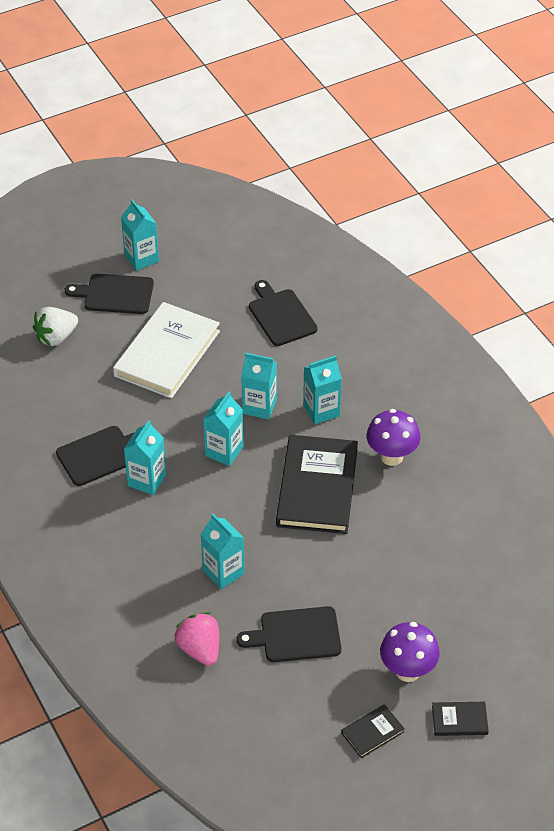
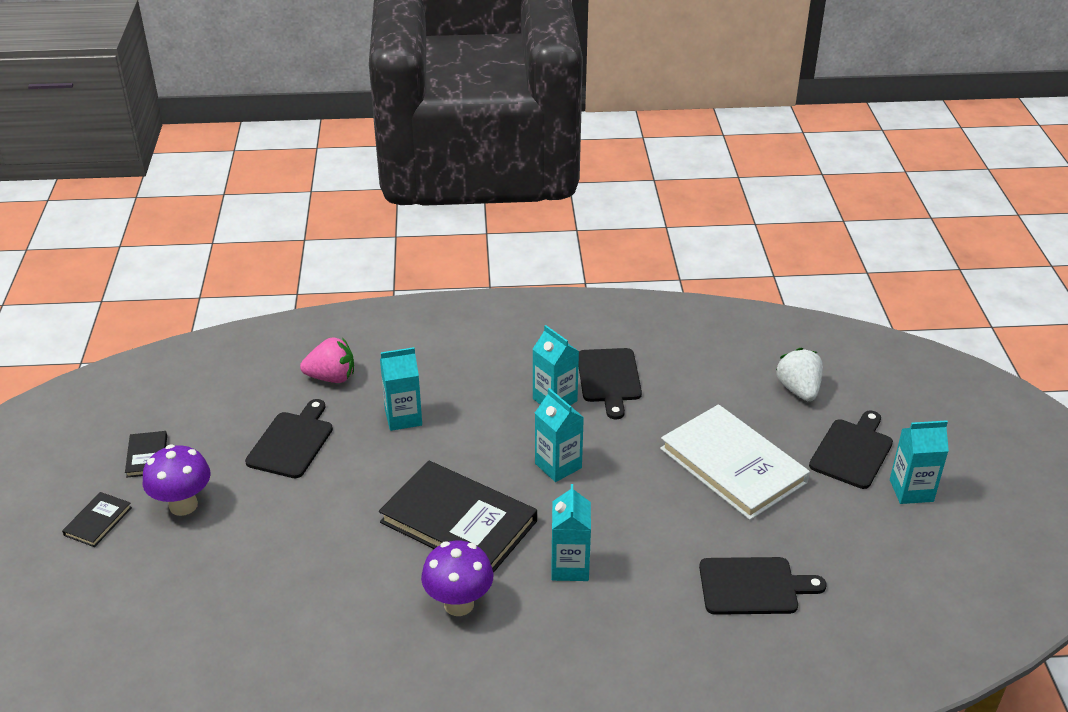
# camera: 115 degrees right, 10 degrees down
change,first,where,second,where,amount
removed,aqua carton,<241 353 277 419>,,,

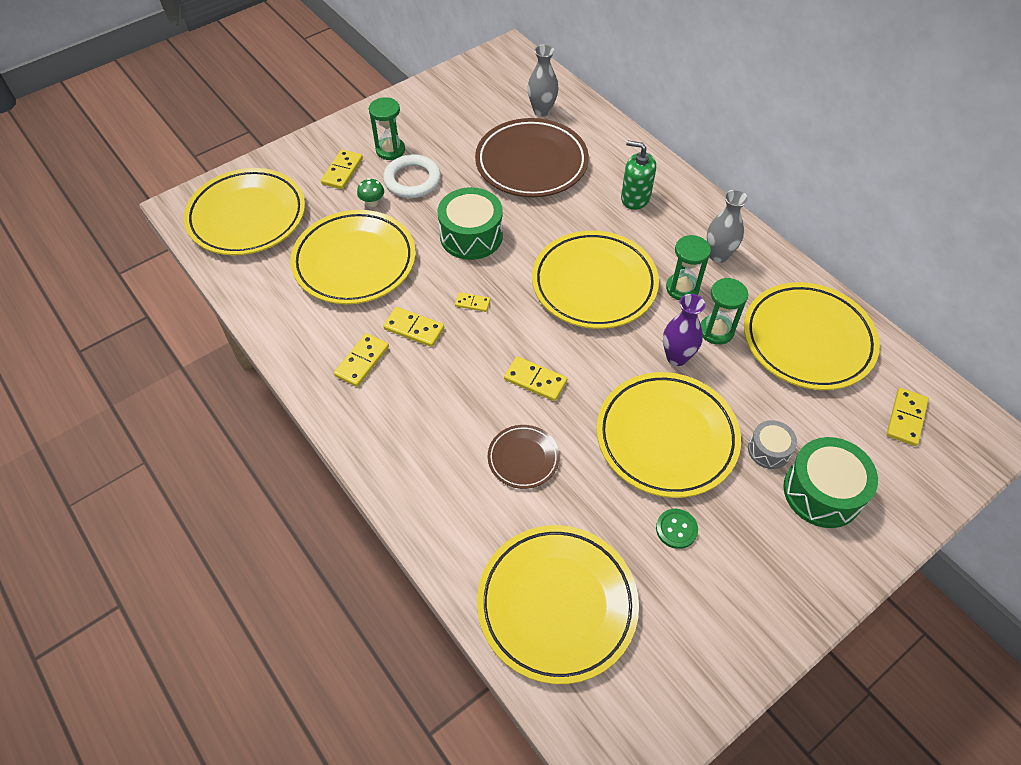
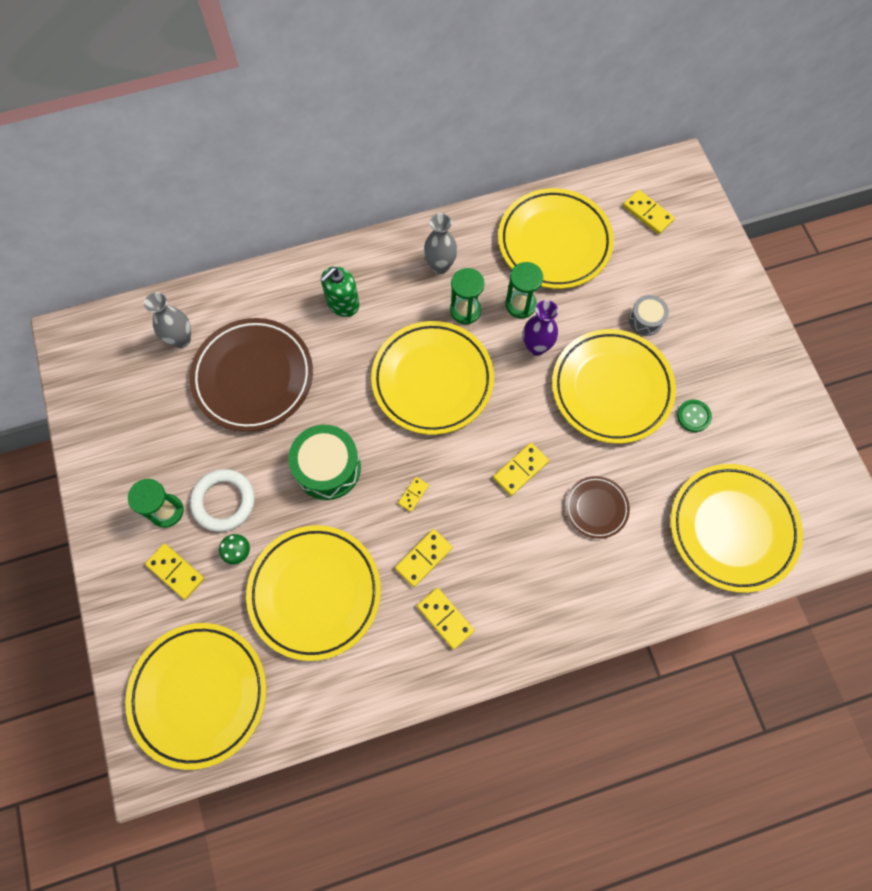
# camera: 70 degrees left, 15 degrees up
change,first,where,second,where,amount
removed,leaf-green toy drum,<783 437 878 528>,,,

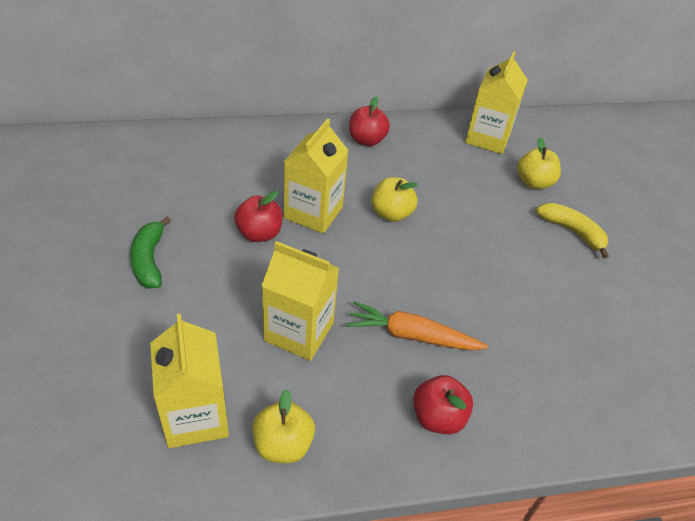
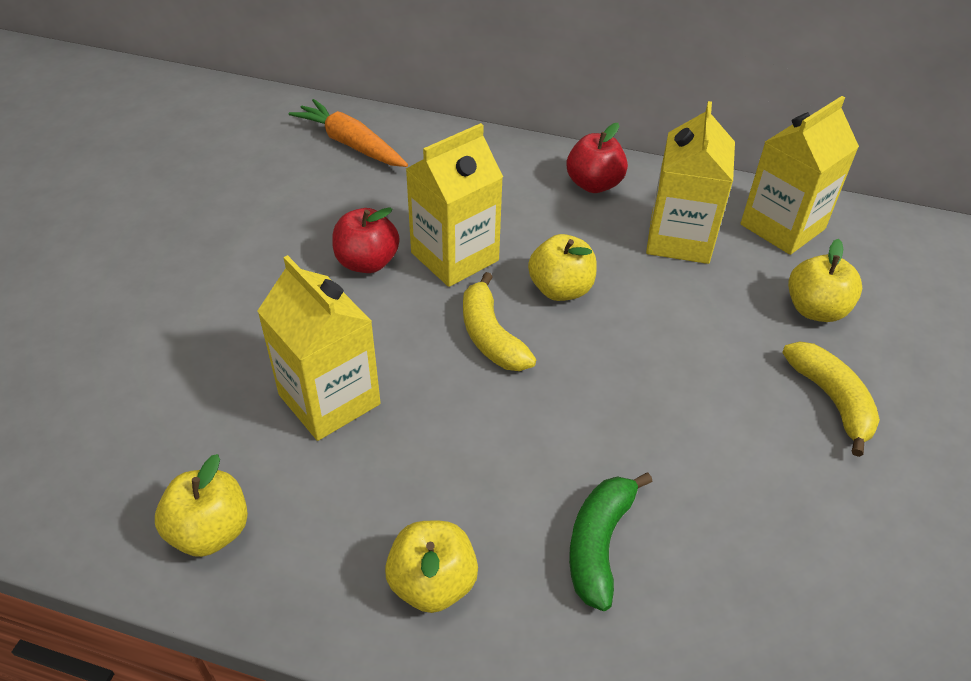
# camera: 30 degrees right, 0 degrees up
change,first,where,second,where,amount
moved,orange toy carrot,<347 301 488 351>,,<289 99 408 167>,
recoloured,scarlet apple,<413 375 473 434>,golden apple,<385 521 478 613>,
added,,,golden banana fruit,<463 272 536 371>,
moved,leaf-green banana fruit,<130 216 171 288>,,<569 473 653 611>,
moved,golden carton,<150 314 229 448>,,<646 101 735 264>,

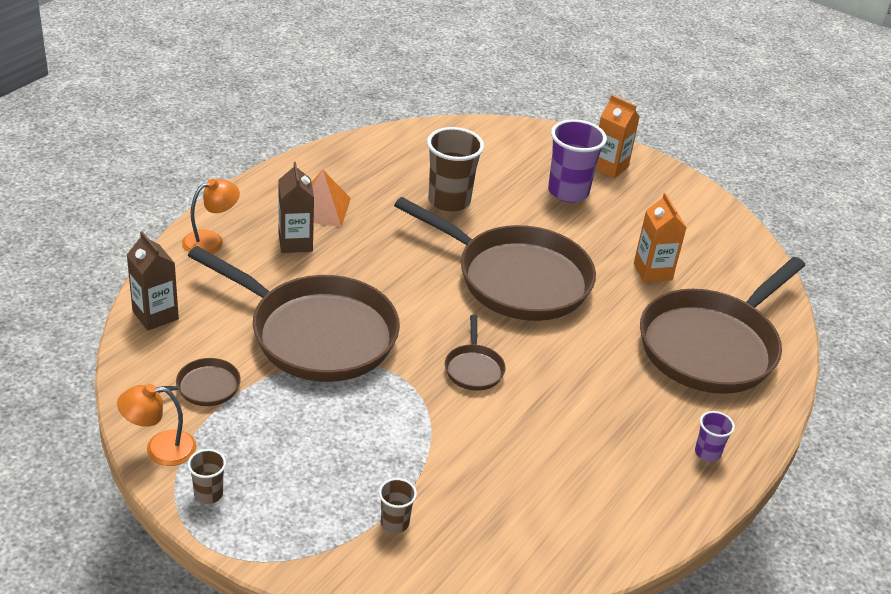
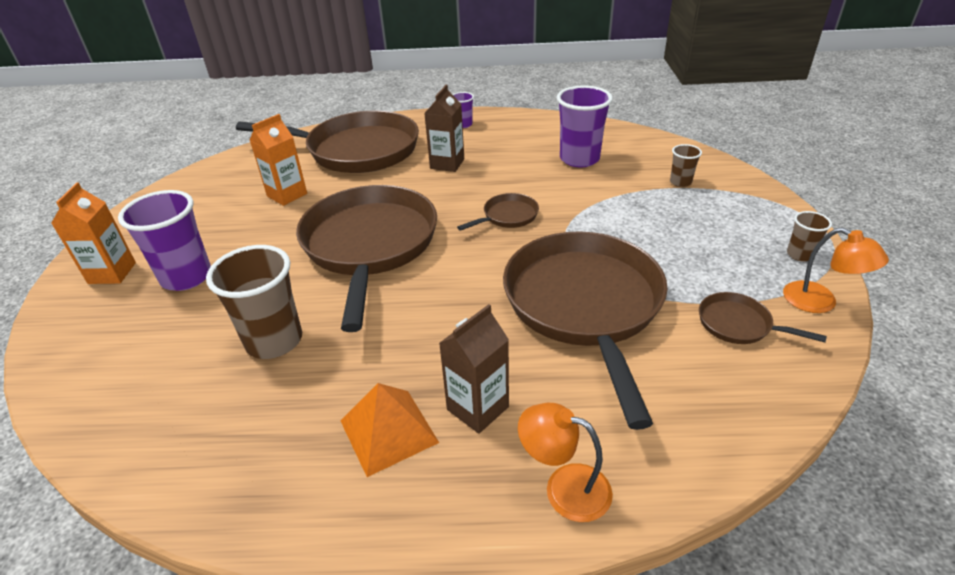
# camera: 120 degrees left, 0 degrees up
change,first,where,second,where,amount
moved,dark brown carton,<127 231 179 331>,,<424 85 464 172>,
added,,,royal purple cup,<556 85 613 168>,

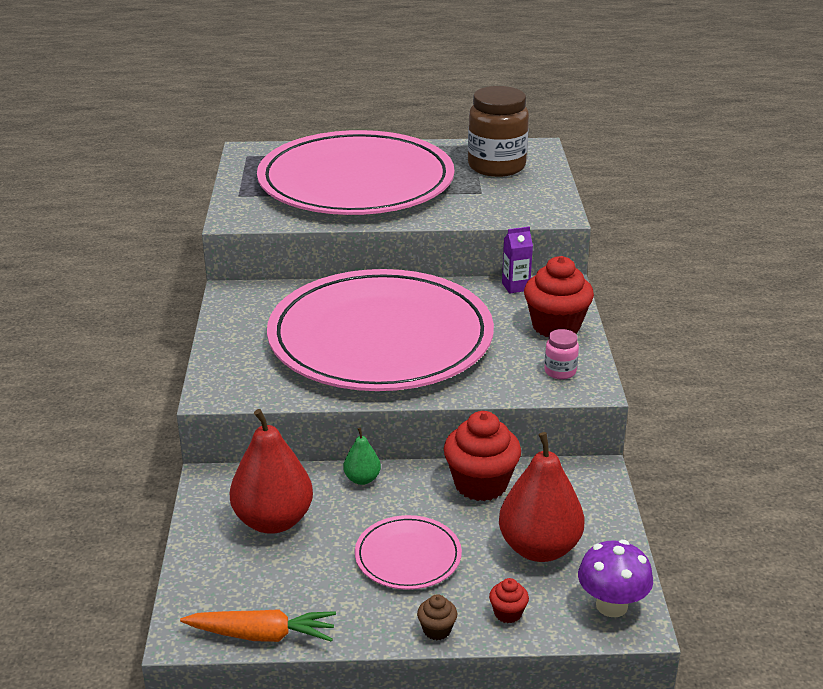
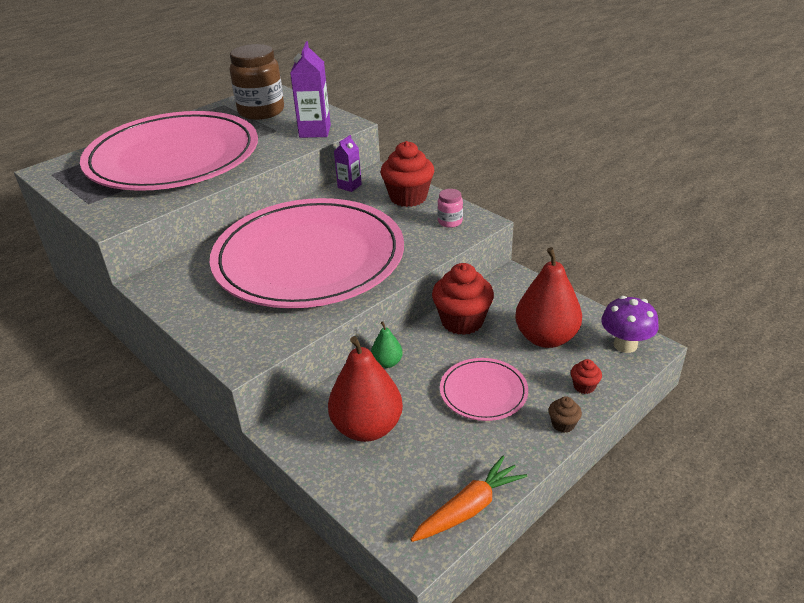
# camera: 40 degrees left, 5 degrees up
change,first,where,second,where,amount
added,,,royal purple carton,<290 41 331 138>,

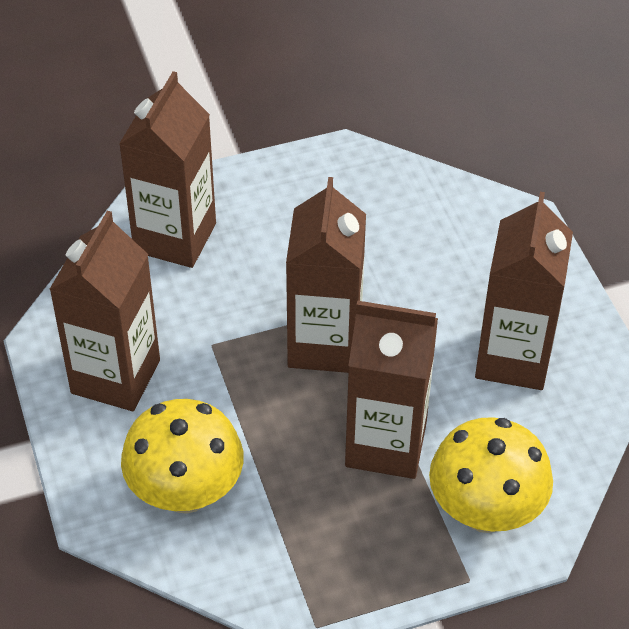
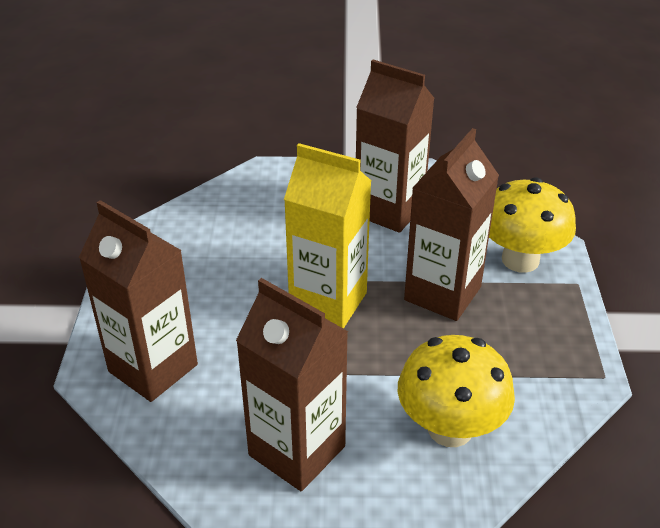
# camera: 70 degrees left, 10 degrees down
change,first,where,second,where,amount
recoloured,dark brown carton,<286 177 366 373>,golden carton,<284 143 372 329>,

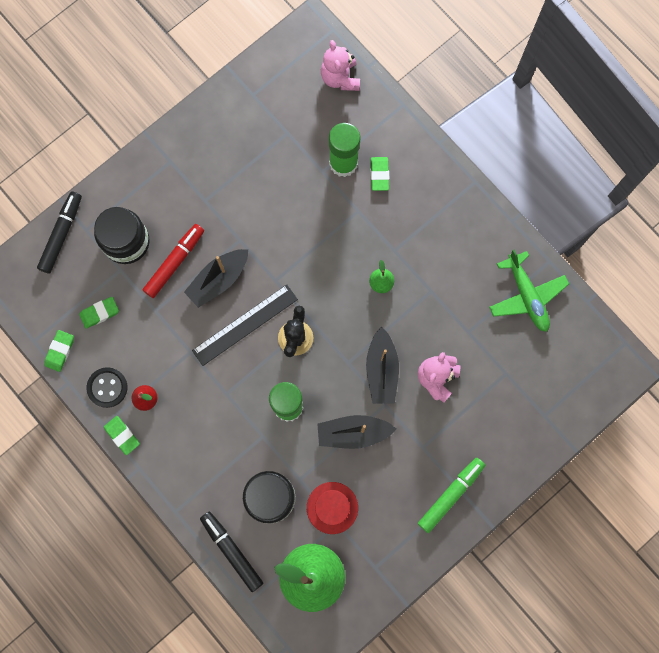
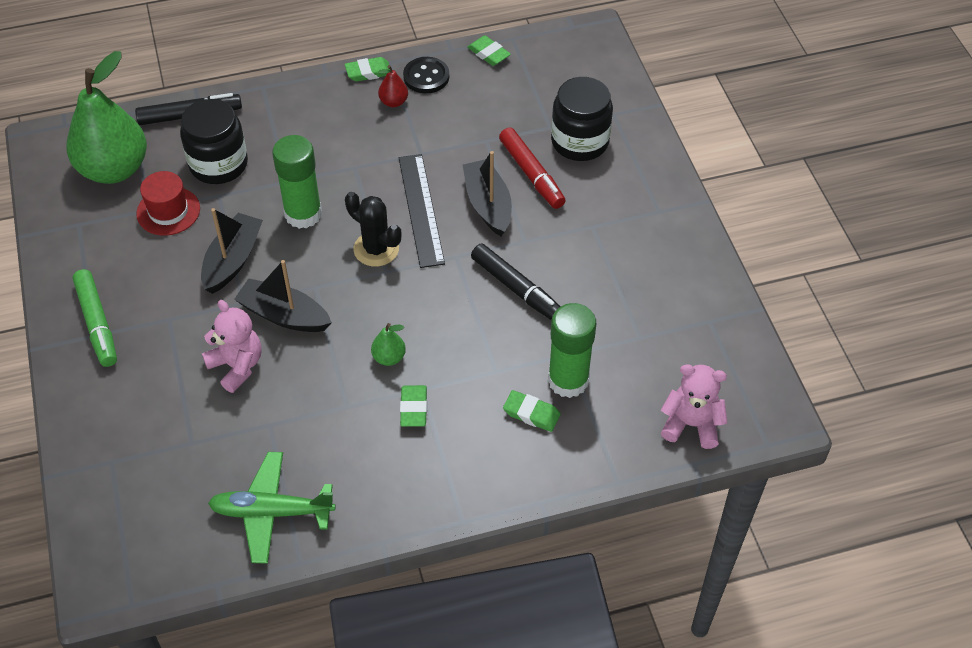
# camera: 115 degrees right, 25 degrees down
change,first,where,second,where,amount
moved,leaf-green gum eraser,<79 297 119 329>,,<400 385 427 427>,
moved,black marker pen,<37 191 82 274>,,<471 243 561 320>,

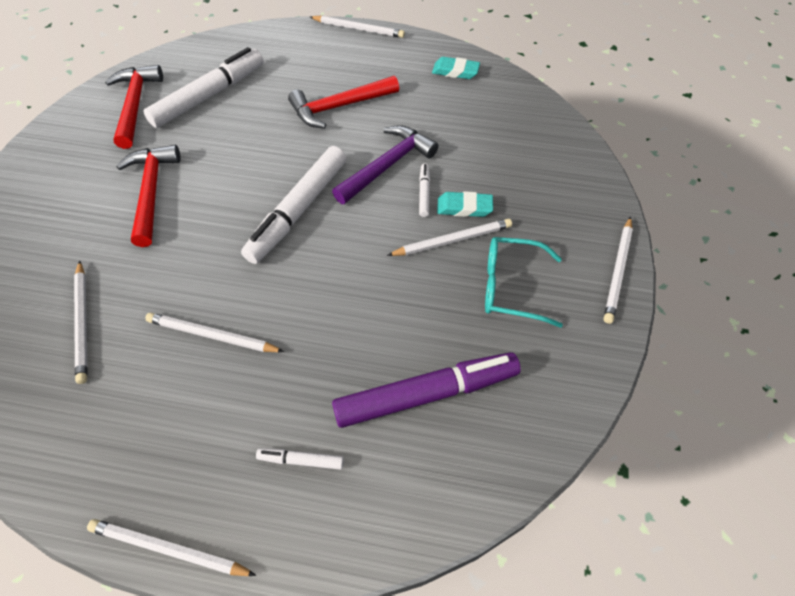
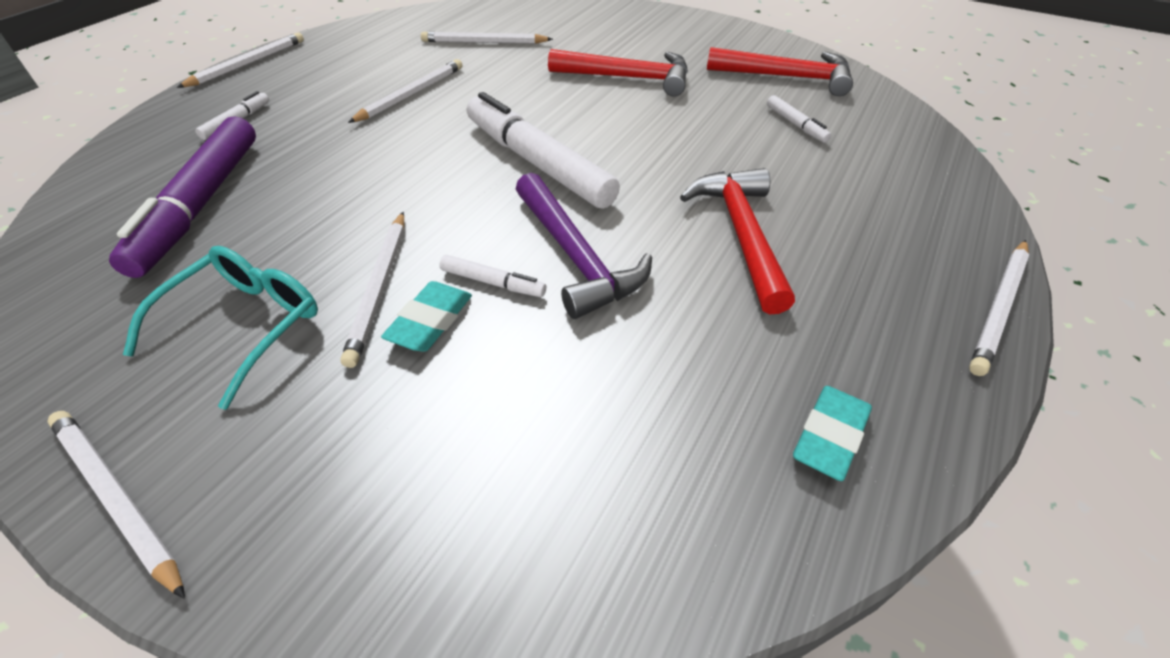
# camera: 110 degrees right, 10 degrees down
change,first,where,second,where,amount
resized,pure white marker pen,<143 47 264 128>,,<767 95 831 143>,x0.43

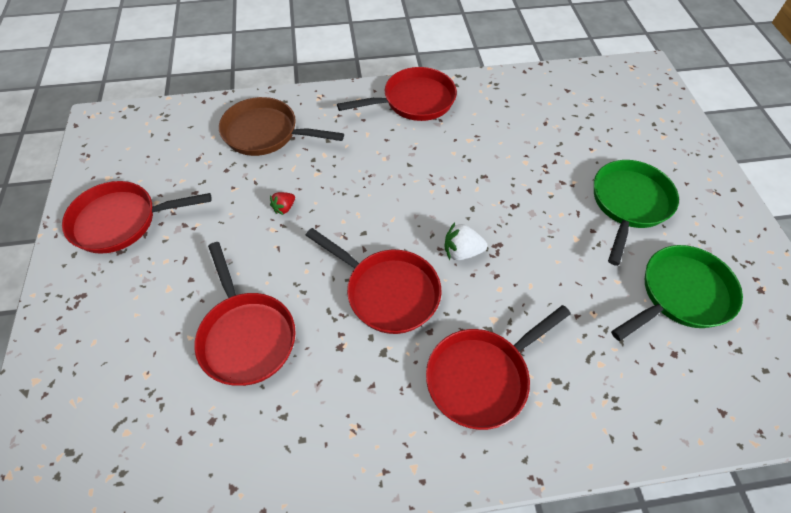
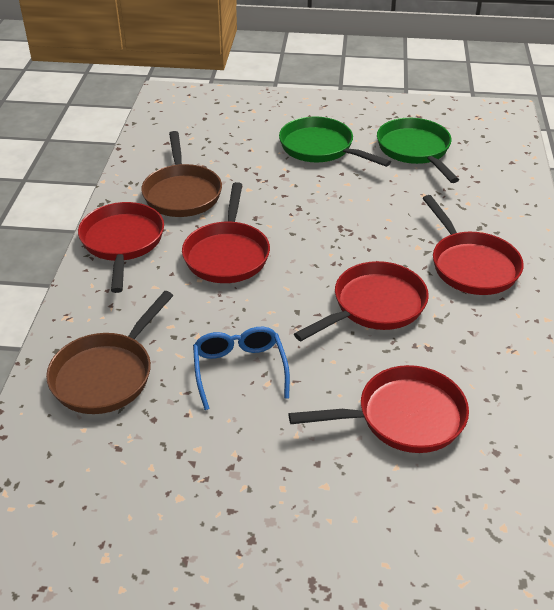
# camera: 75 degrees left, 15 degrees down
change,first,where,second,where,amount
added,,,dark brown pan,<141 131 222 217>,
moved,scarlet pan,<62 181 211 254>,,<182 182 270 283>,
replaced,scarlet toy strawberry,<270 192 295 215>,blue eyeglasses,<193 327 290 410>,
removed,pure white toy strawberry,<445 222 487 260>,,,

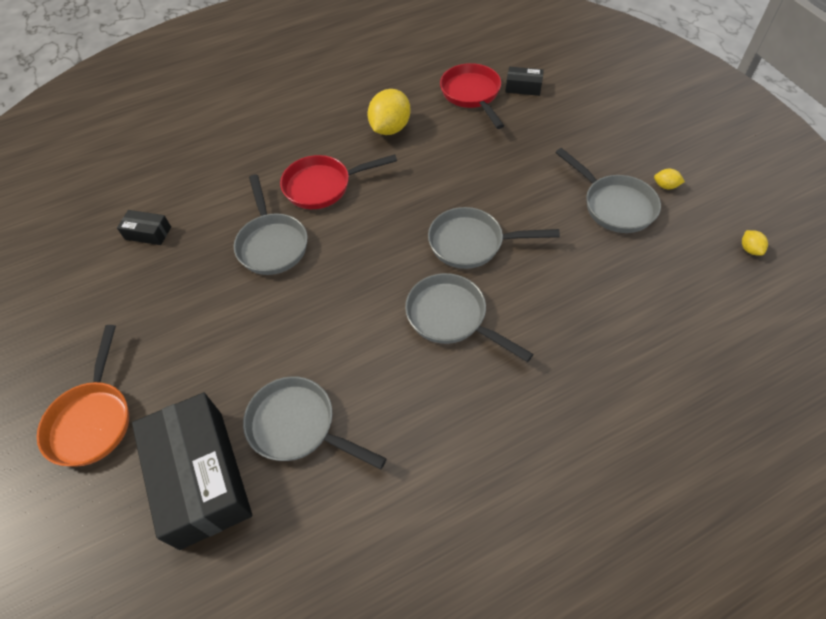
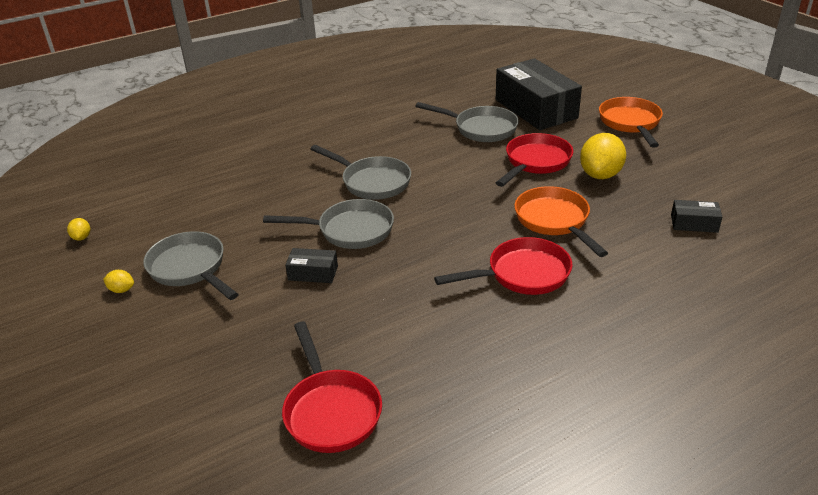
# camera: 175 degrees right, 20 degrees down
change,first,where,second,where,amount
moved,black parcel,<505 67 544 96>,,<285 248 338 283>,
added,,,scarlet pan,<496 133 573 187>,
recoloured,gray pan,<234 175 307 275>,orange pan,<514 186 608 257>,
moved,golden toy lemon,<367 89 410 135>,,<580 133 626 179>,

